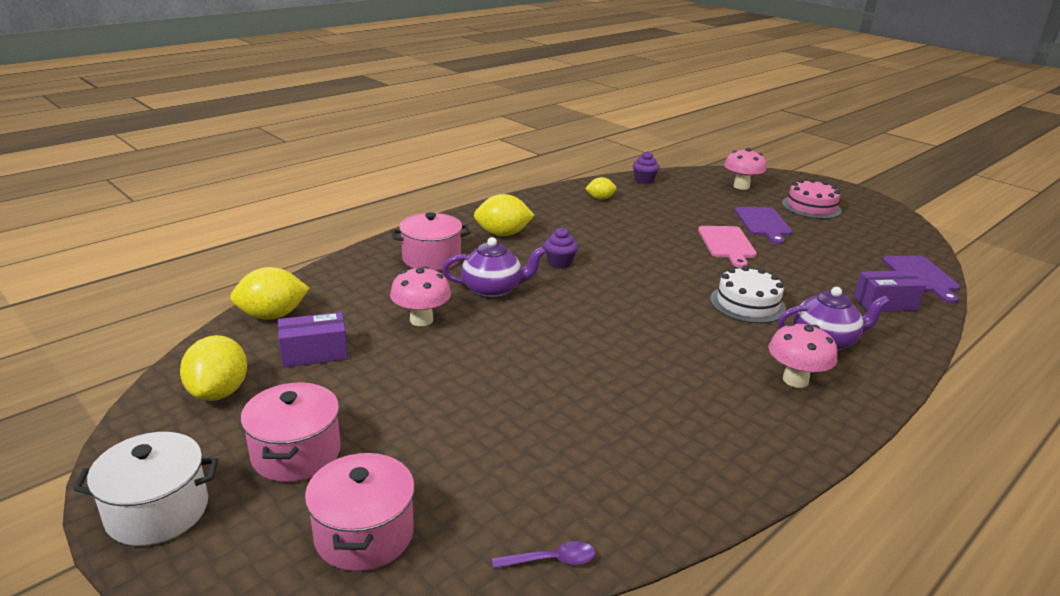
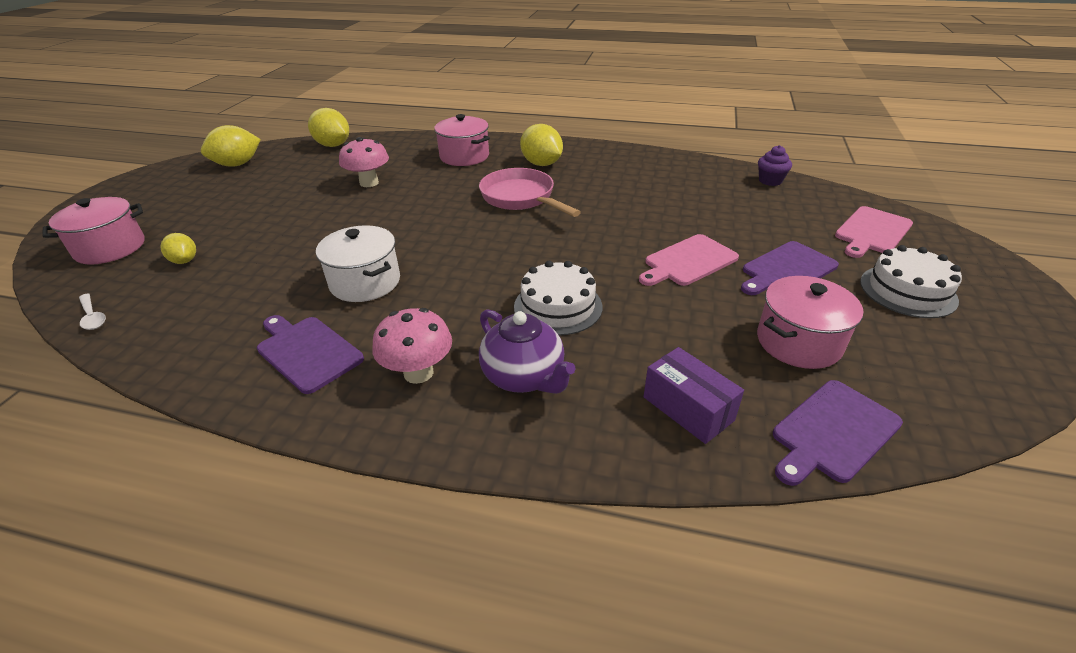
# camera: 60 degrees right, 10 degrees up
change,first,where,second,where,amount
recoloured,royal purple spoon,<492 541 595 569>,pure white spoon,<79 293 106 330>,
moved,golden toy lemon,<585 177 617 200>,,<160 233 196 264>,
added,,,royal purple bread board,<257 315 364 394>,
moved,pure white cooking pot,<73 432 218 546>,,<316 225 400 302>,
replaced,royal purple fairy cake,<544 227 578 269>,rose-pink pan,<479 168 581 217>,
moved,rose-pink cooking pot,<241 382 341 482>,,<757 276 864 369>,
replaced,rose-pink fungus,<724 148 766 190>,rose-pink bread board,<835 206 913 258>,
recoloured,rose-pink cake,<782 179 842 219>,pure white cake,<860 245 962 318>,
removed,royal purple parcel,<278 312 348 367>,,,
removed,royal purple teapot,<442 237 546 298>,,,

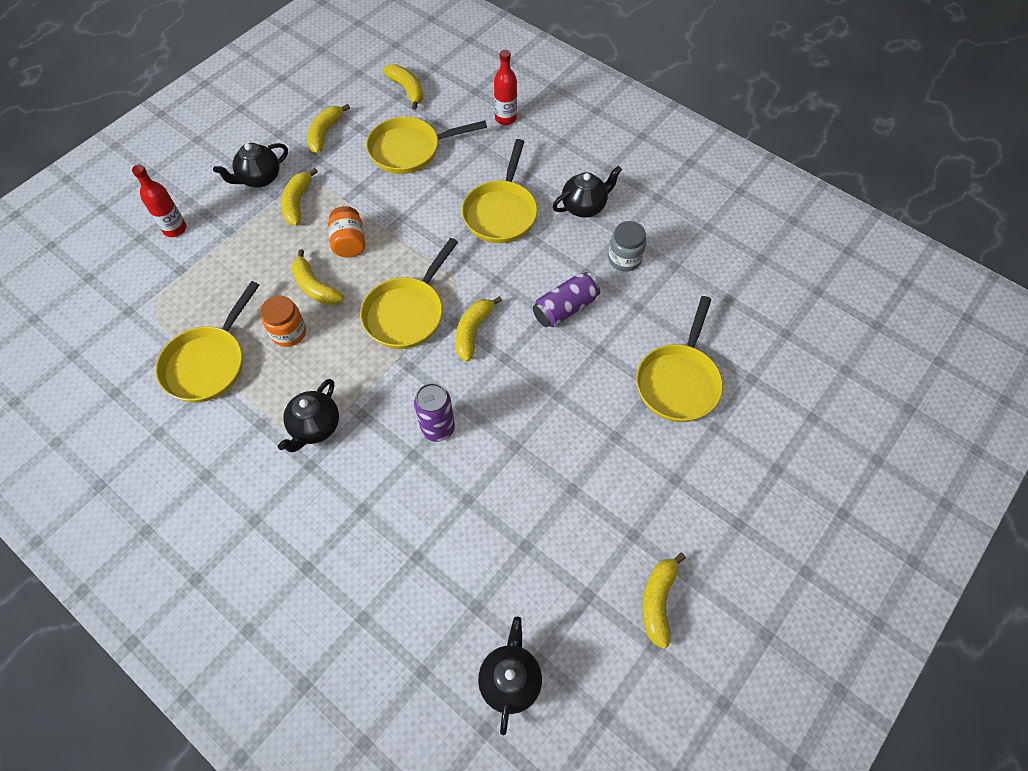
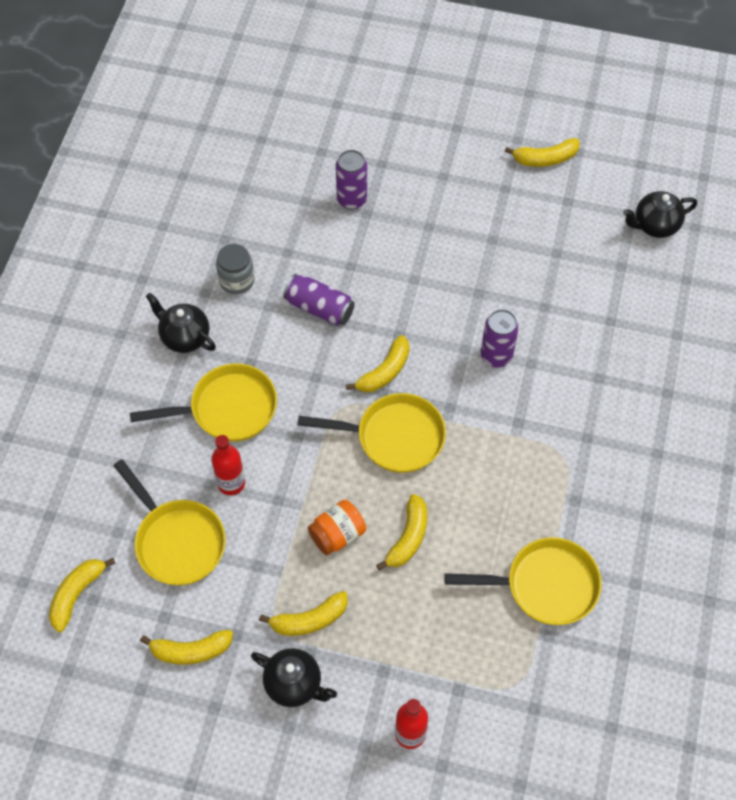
# camera: 115 degrees left, 0 degrees up
change,first,where,second,where,amount
moved,scarlet bottle,<494 50 517 125>,,<211 435 245 495>,
replaced,golden pan,<636 296 723 422>,royal purple can,<336 150 367 210>,
turned,golden banana fruit,<455 296 502 361>,,<346 335 410 392>,45 degrees counterclockwise
removed,orange jam jar,<261 295 306 347>,,,
removed,black teapot,<278 379 339 452>,,,

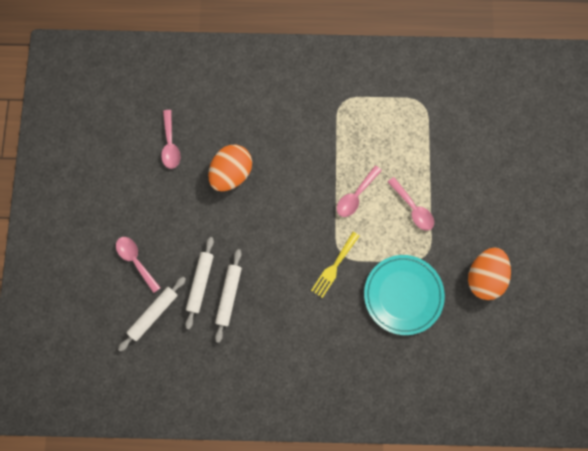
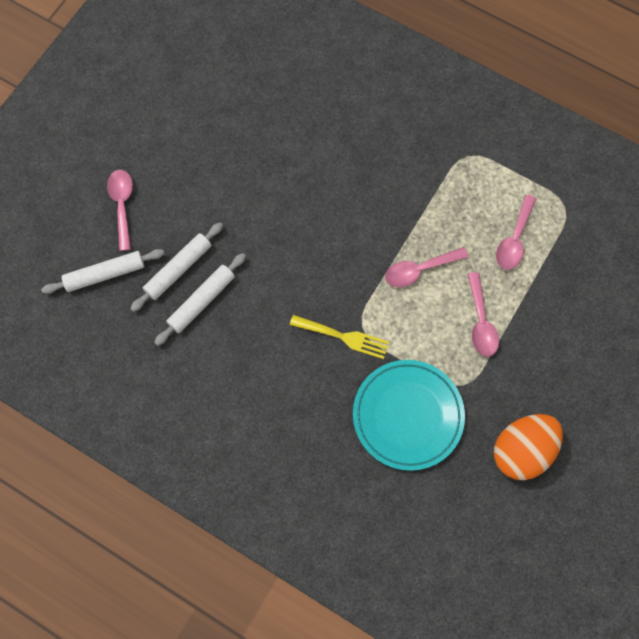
# camera: 30 degrees right, 5 degrees down
change,first,where,second,where,amount
turned,golden fork,<311 232 359 298>,,<290 315 389 359>,135 degrees counterclockwise
moved,rose-pink spoon,<161 110 181 169>,,<496 194 536 270>,
removed,orange egg shape,<208 145 252 191>,,,

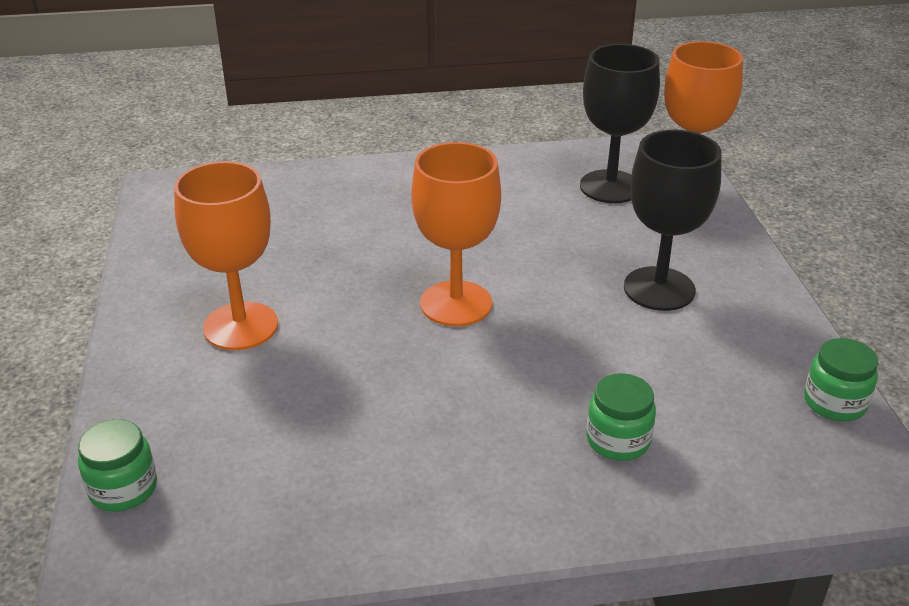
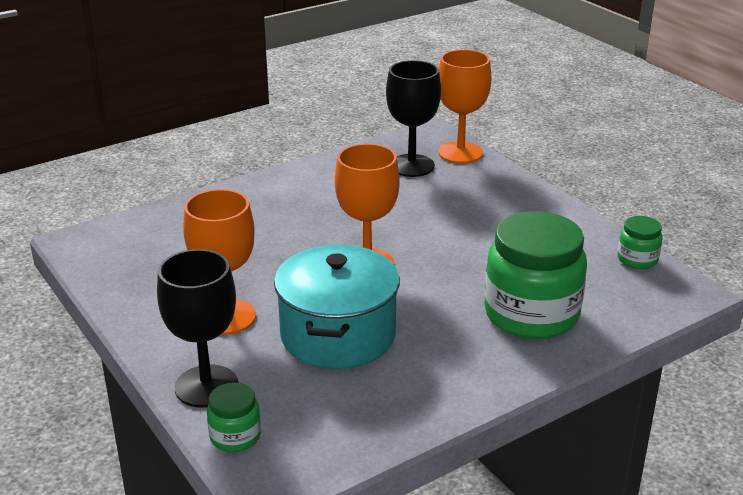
# camera: 25 degrees left, 5 degrees down
change,first,where,second,where,amount
moved,black wine glass,<624 130 722 311>,,<157 249 238 408>,
added,,,aqua cooking pot,<274 245 400 369>,
resized,leaf-green jam jar,<586 373 656 461>,,<484 211 587 339>,x2.17

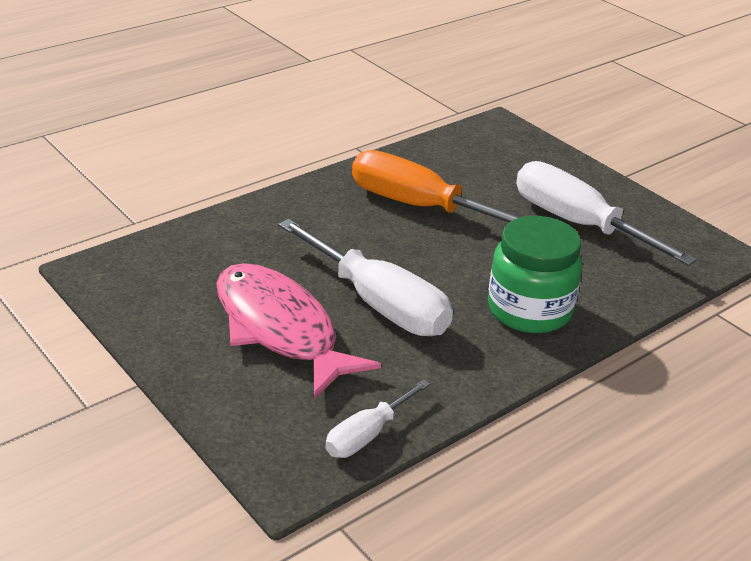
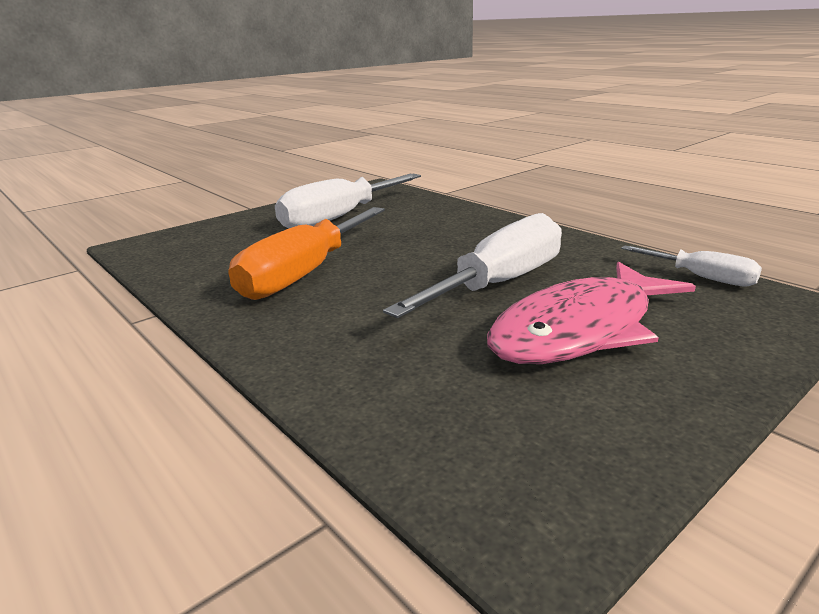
# camera: 90 degrees left, 10 degrees down
change,first,where,second,where,amount
removed,leaf-green jam jar,<488 216 582 333>,,,

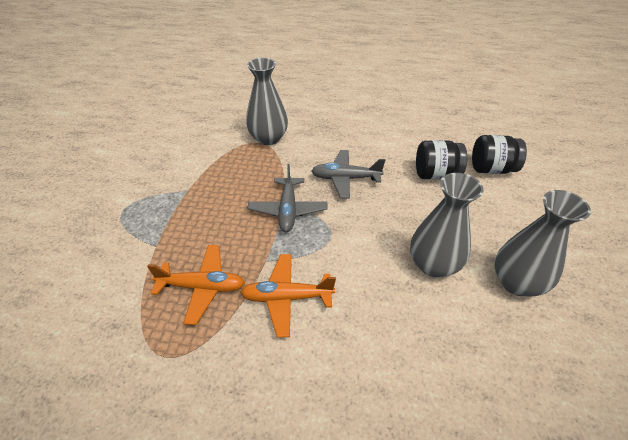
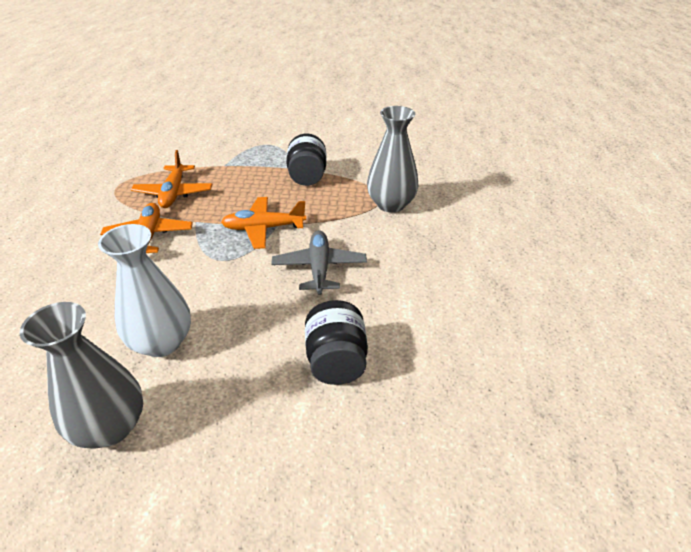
# camera: 85 degrees right, 5 degrees down
change,first,where,second,where,amount
recoloured,gray tall vase,<410 173 483 277>,pure white tall vase,<98 224 191 357>,
recoloured,gray plane,<247 164 328 232>,orange plane,<221 197 306 249>,
moved,black jam jar,<472 135 527 174>,,<286 134 327 186>,

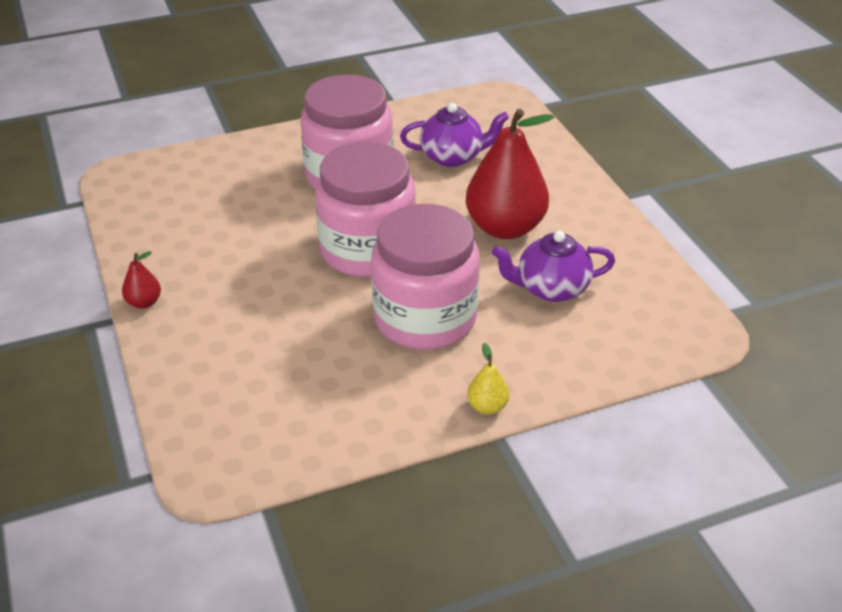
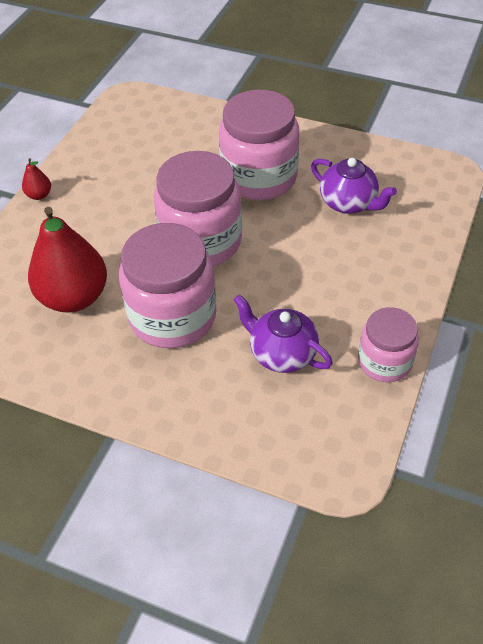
# camera: 45 degrees right, 10 degrees up
change,first,where,second,where,amount
moved,scarlet toy pear,<466 109 554 239>,,<28 207 107 312>,
added,,,rose-pink jam jar,<358 307 419 382>,
removed,golden toy pear,<467 343 509 415>,,,

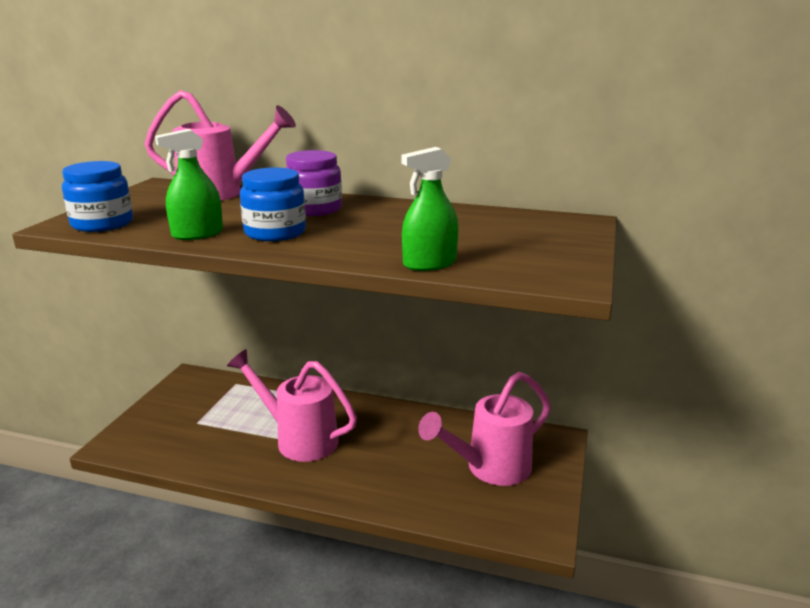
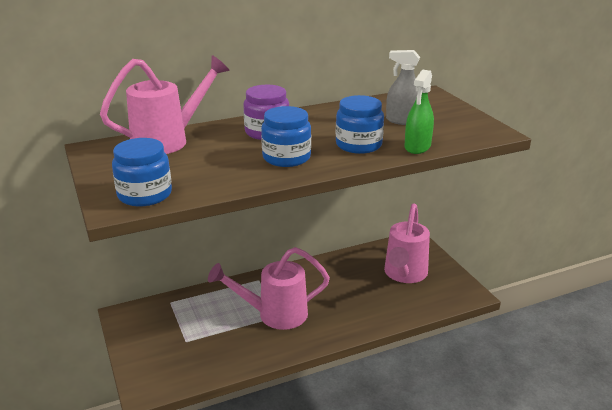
# camera: 40 degrees left, 5 degrees up
change,first,where,second,where,amount
added,,,blue jam jar,<336 95 384 154>,
added,,,gray spray cleaner,<386 50 420 125>,
removed,leaf-green spray cleaner,<155 129 223 240>,,,

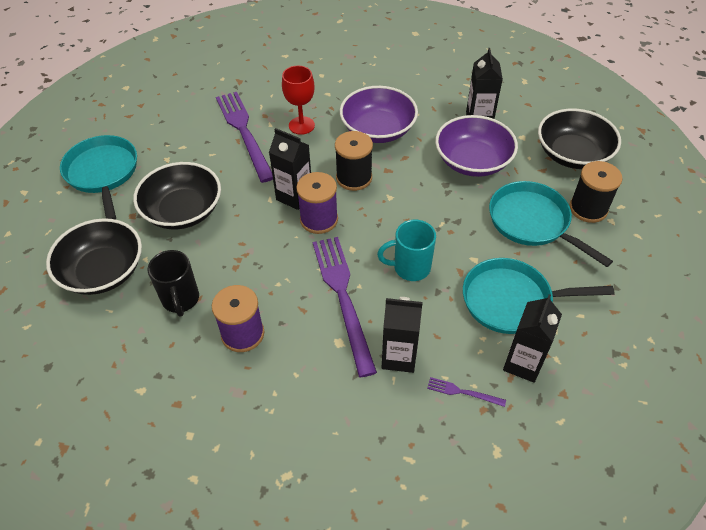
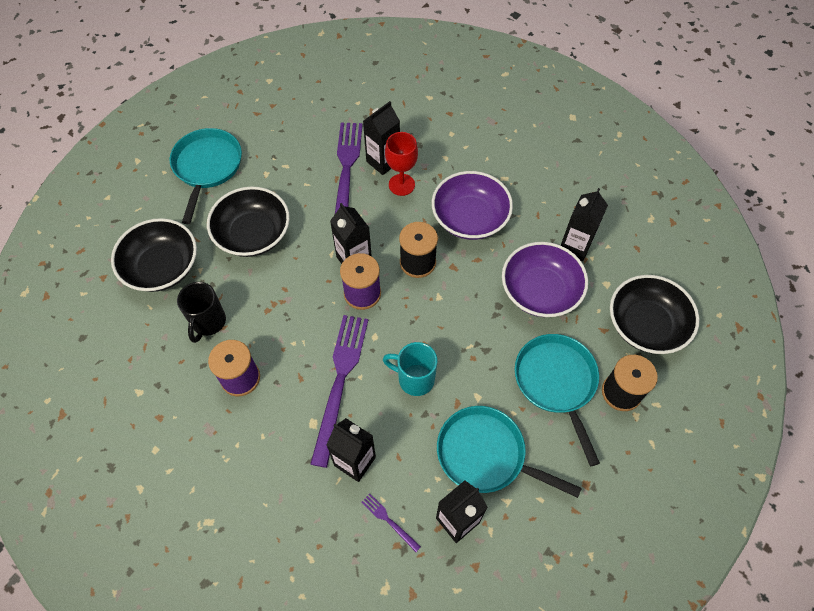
# camera: 25 degrees right, 10 degrees up
change,first,where,second,where,amount
added,,,black carton,<363 101 400 175>,

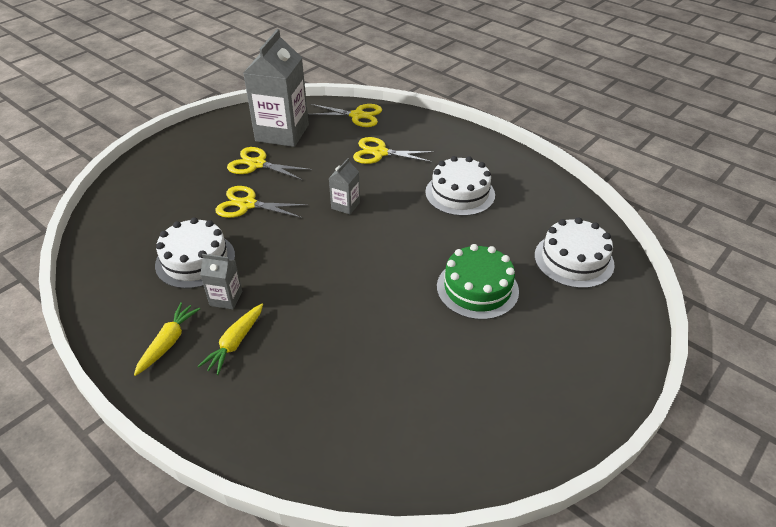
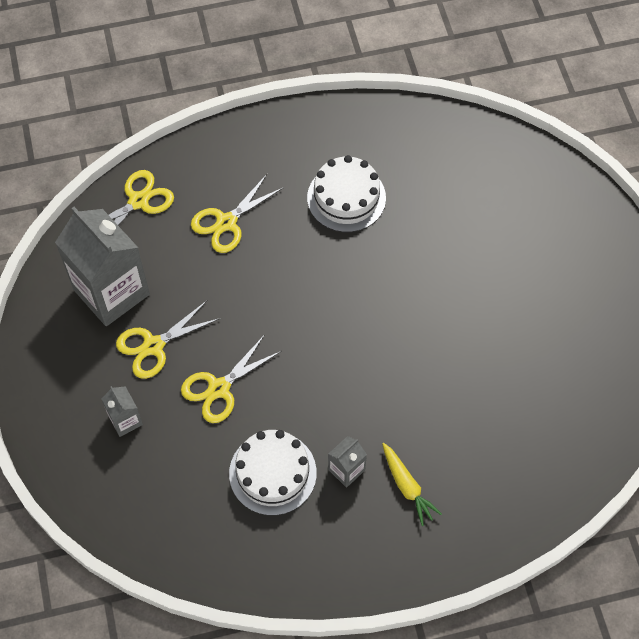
# camera: 55 degrees left, 20 degrees up
change,first,where,second,where,amount
moved,gray carton,<329 158 360 214>,,<101 386 143 437>,
removed,golden toy carrot,<134 302 200 376>,,,
removed,leaf-green cake,<437 244 519 320>,,,
removed,pure white cake,<534 217 615 288>,,,

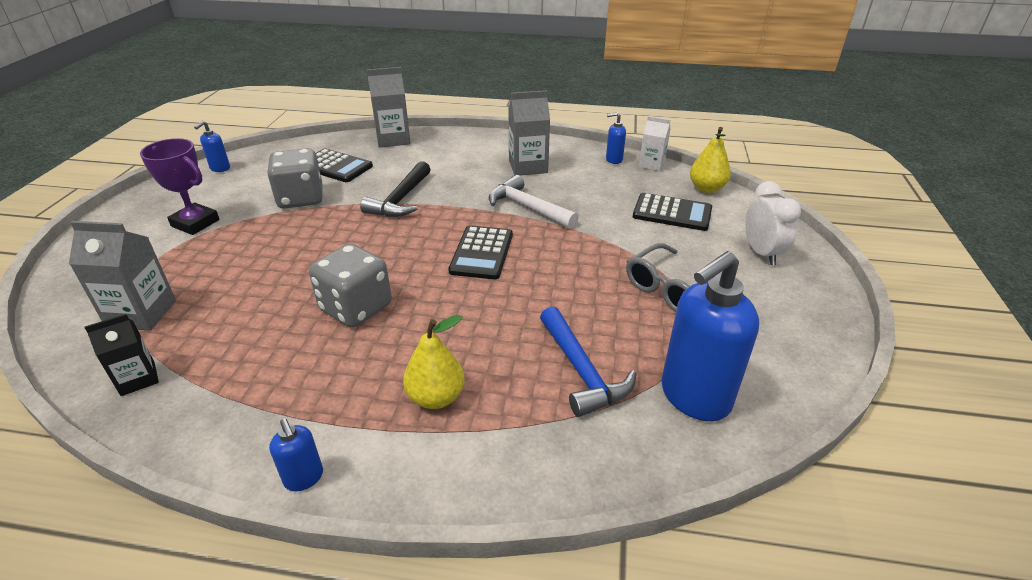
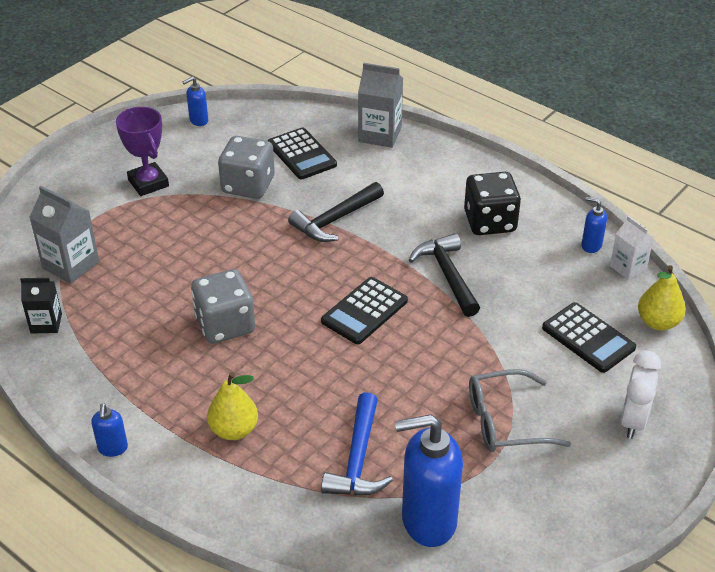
# camera: 30 degrees right, 5 degrees up
change,first,where,second,where,amount
recoloured,pure white claw hammer,<489 175 579 229>,black claw hammer,<409 233 480 317>,
replaced,gray carton,<509 90 550 176>,black dice,<464 172 521 235>,

